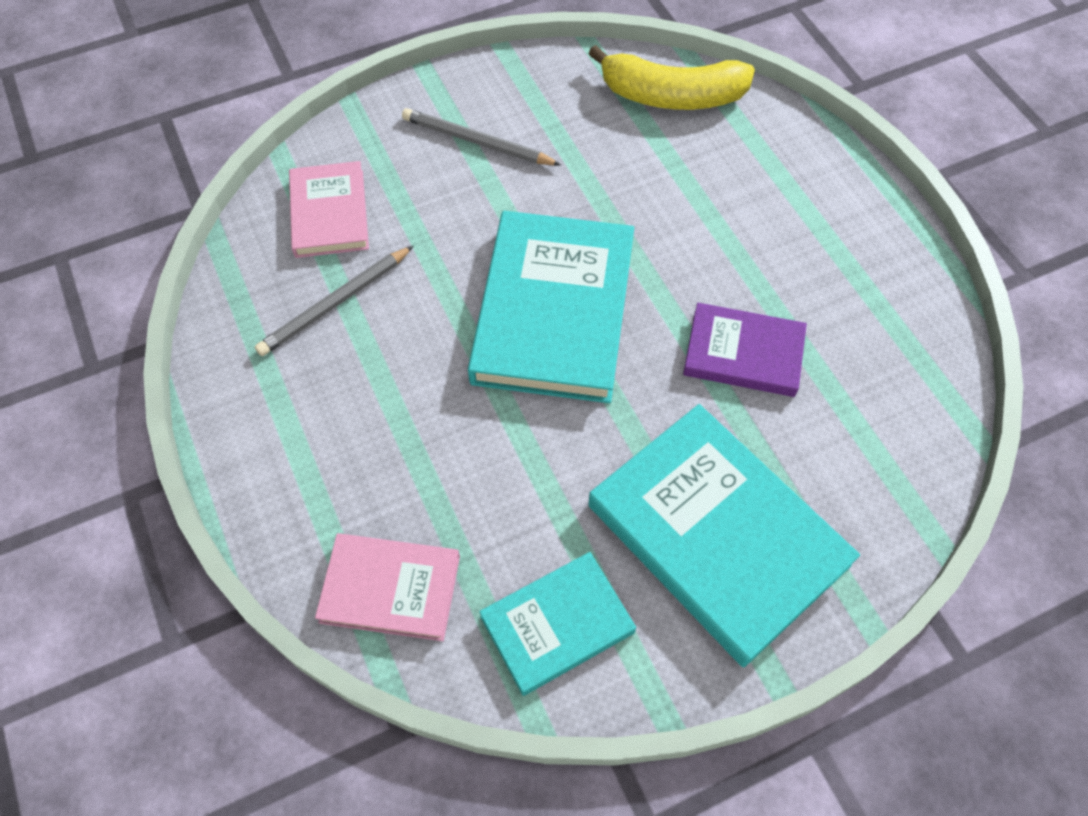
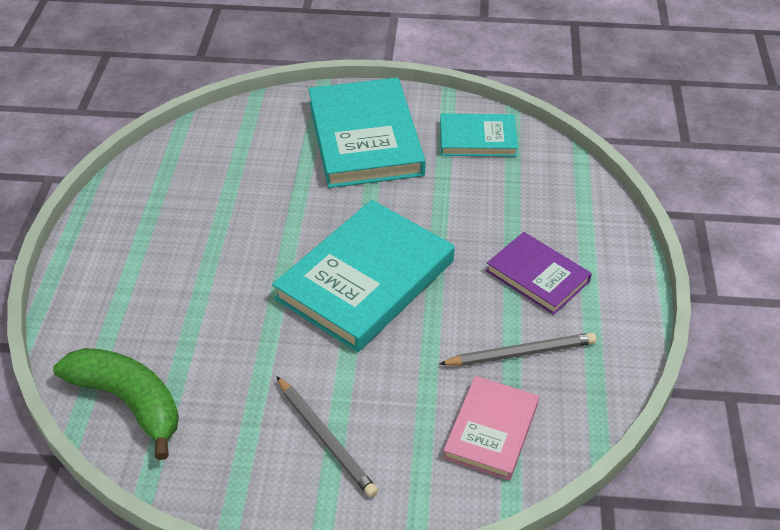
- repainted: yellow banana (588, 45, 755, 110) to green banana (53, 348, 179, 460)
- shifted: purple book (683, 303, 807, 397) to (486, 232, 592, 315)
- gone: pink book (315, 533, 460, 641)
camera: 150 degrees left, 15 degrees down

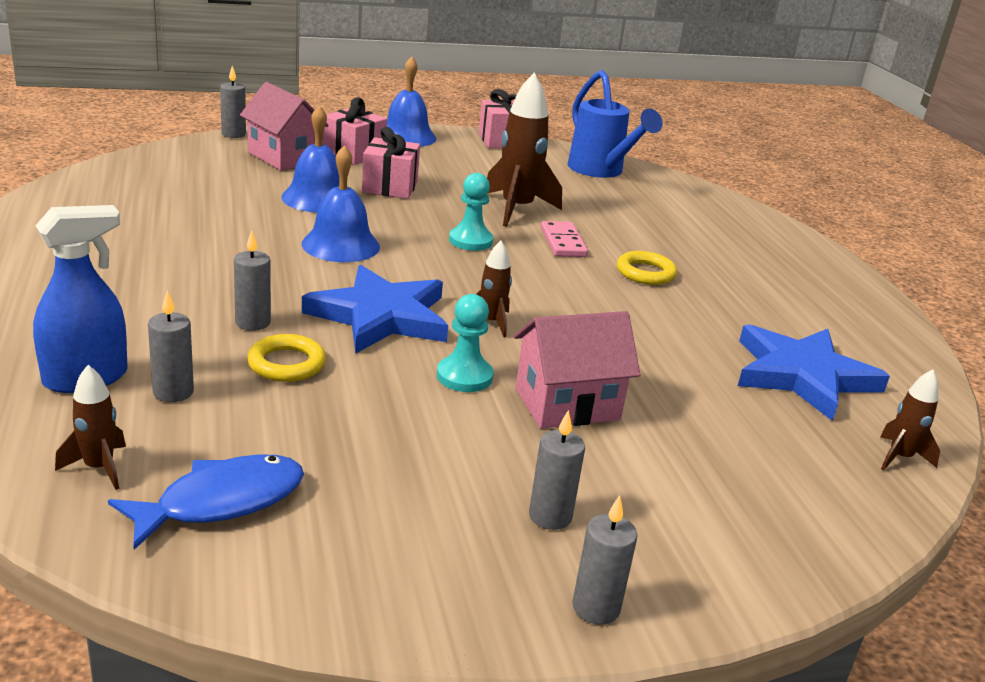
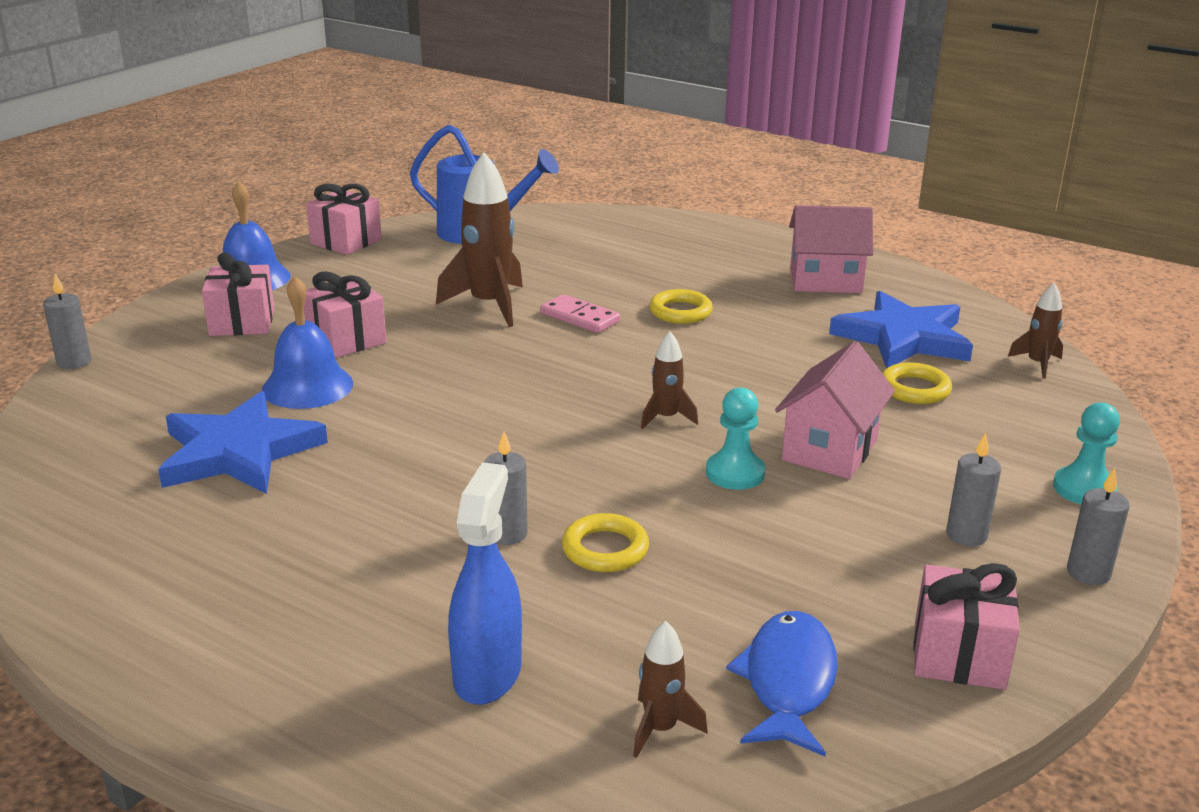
- shifted: blue star (302, 265, 448, 354) to (158, 391, 328, 494)
- shifted: pink house (240, 82, 329, 170) to (789, 205, 873, 293)
- new: yellow ring (882, 362, 952, 404)
- new: pink gift (913, 563, 1020, 690)
- shifted: turquoise pawn (449, 173, 493, 251) to (1053, 402, 1120, 504)
- gone: grey candle (148, 291, 194, 402)
- gone: blue bell (302, 145, 380, 262)
camera: 40 degrees left, 0 degrees up

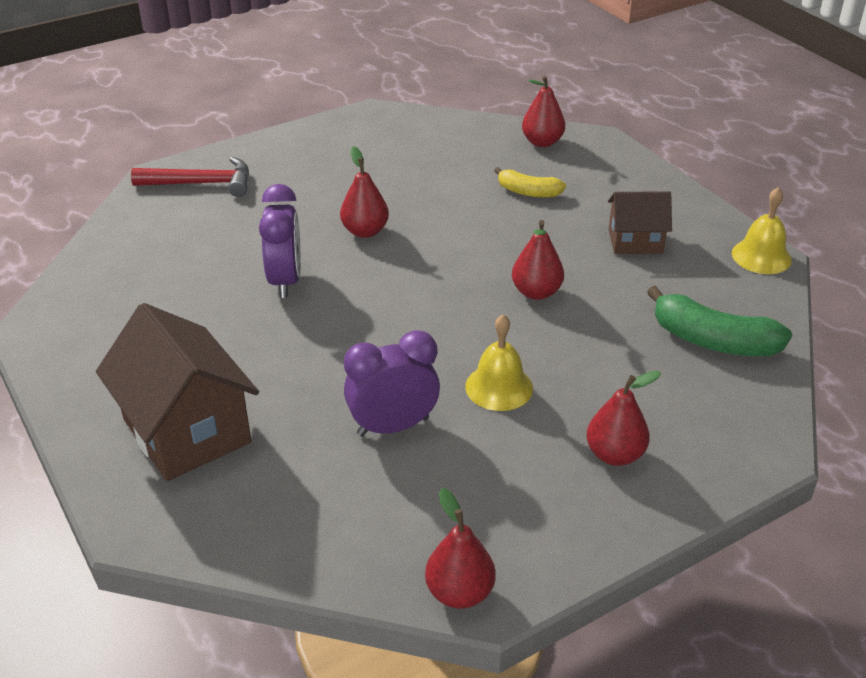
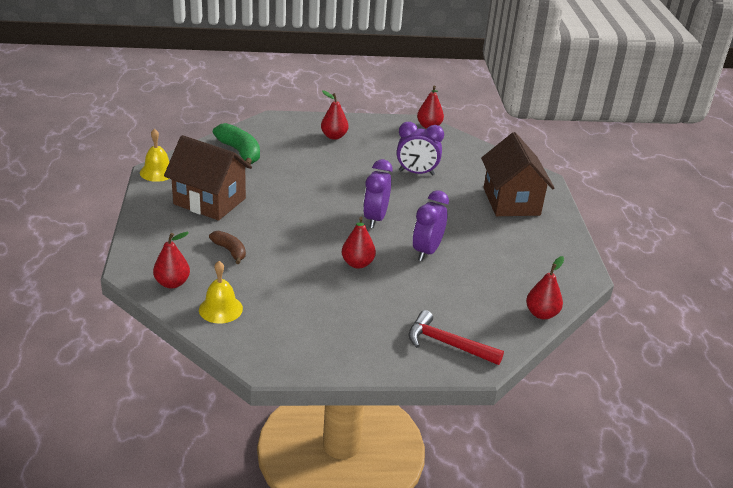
- scaled: brown house (608, 191, 672, 254) = (164, 135, 252, 221) x1.75
- shifted: yellow bell (465, 314, 533, 411) to (199, 261, 243, 324)
- repainted: yellow banana (494, 167, 566, 198) to brown banana (209, 230, 246, 264)
- new: purple clock (363, 159, 393, 228)
- shifted: red pear (512, 220, 564, 300) to (526, 256, 564, 319)
camera: 155 degrees left, 5 degrees down

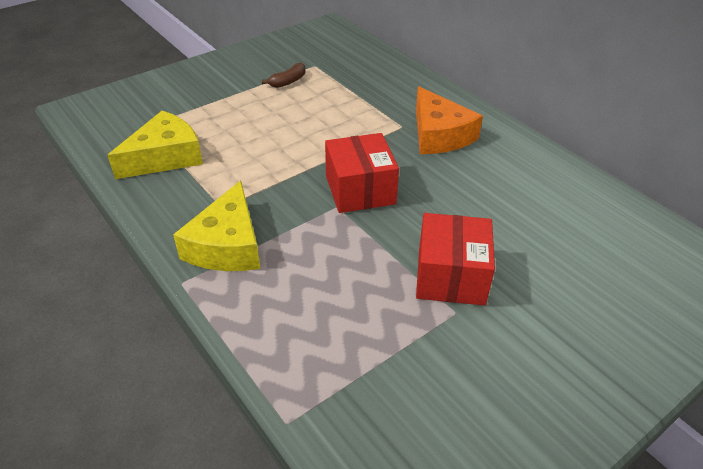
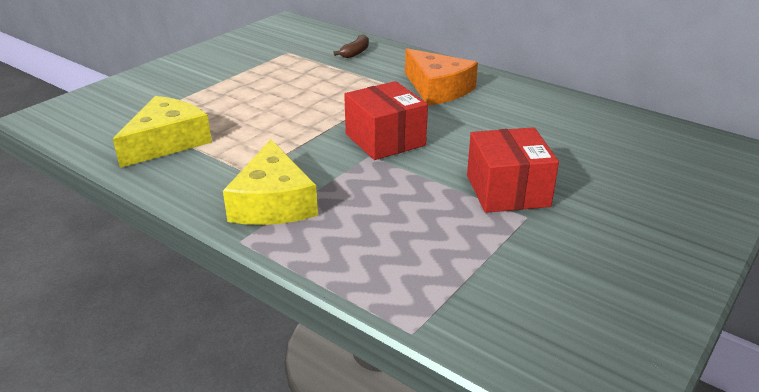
- shifted: brown banana (262, 63, 306, 88) to (333, 34, 369, 58)
camera: 15 degrees left, 10 degrees down

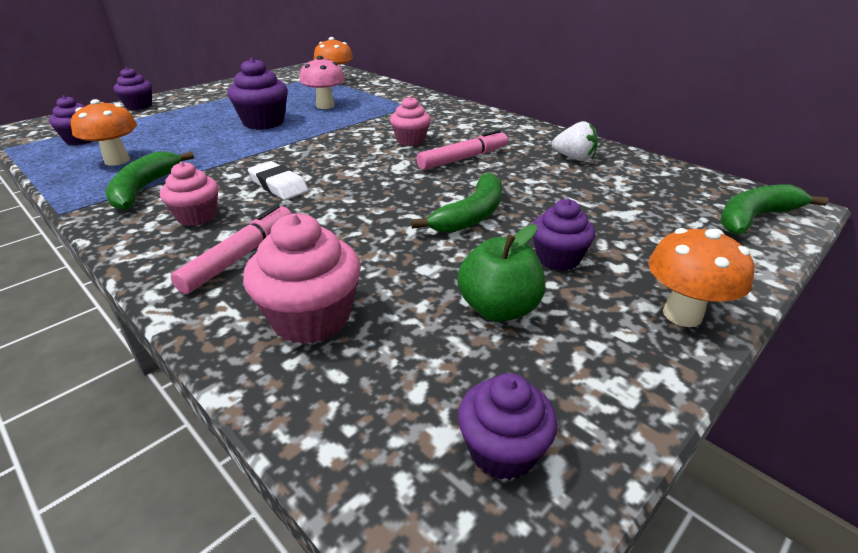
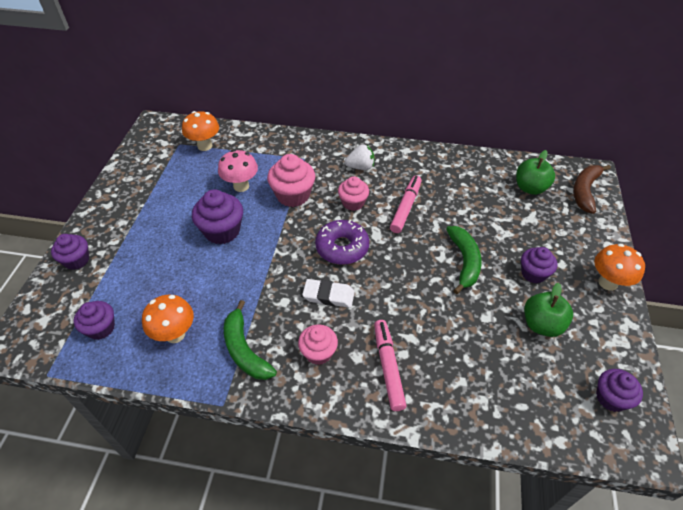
- shifted: pink cupcake (243, 213, 361, 344) to (267, 154, 315, 207)
- new: purple donut (315, 220, 369, 265)
- shifted: white strawberry (552, 121, 598, 161) to (344, 144, 374, 170)
- new: green apple (516, 150, 555, 195)
- repainted: green banana (720, 184, 829, 234) to brown banana (573, 165, 611, 214)
camera: 35 degrees left, 15 degrees up

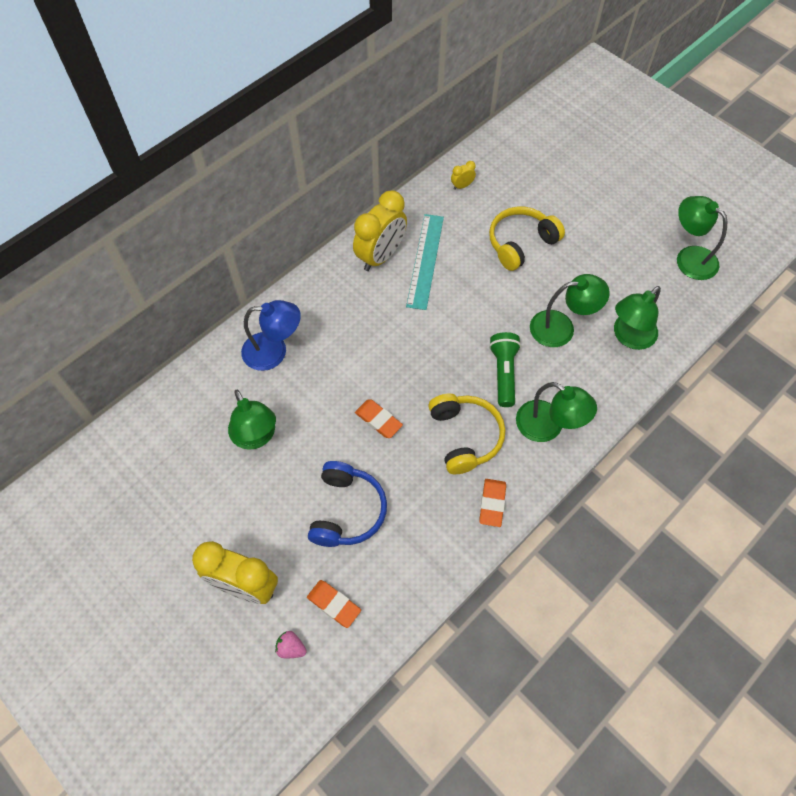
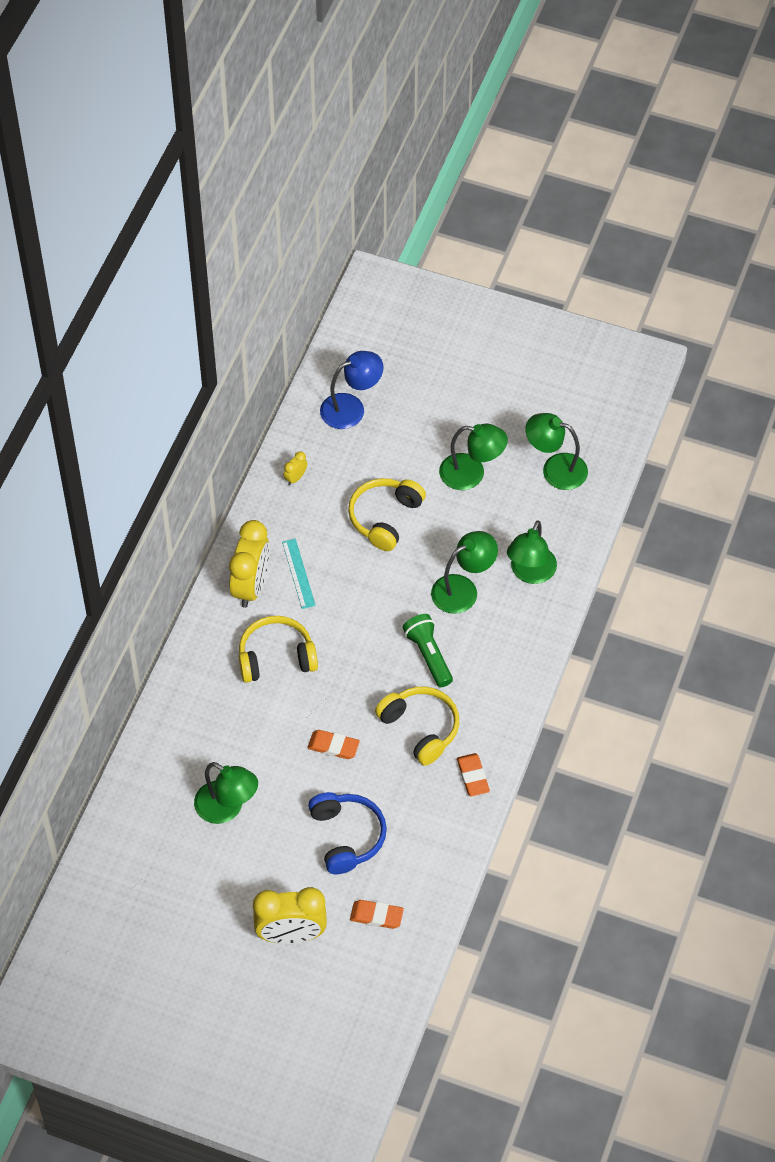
- new: yellow headphones (239, 616, 318, 683)
- scaled: turquoise ruler (406, 214, 444, 310) = (282, 539, 316, 609) x0.65
- shifted: blue lamp (241, 300, 301, 371) to (320, 351, 383, 429)
- shifted: green lamp (516, 382, 597, 442) to (439, 424, 508, 490)
- gone: pink strawberry (275, 631, 307, 658)
camera: 25 degrees left, 5 degrees down

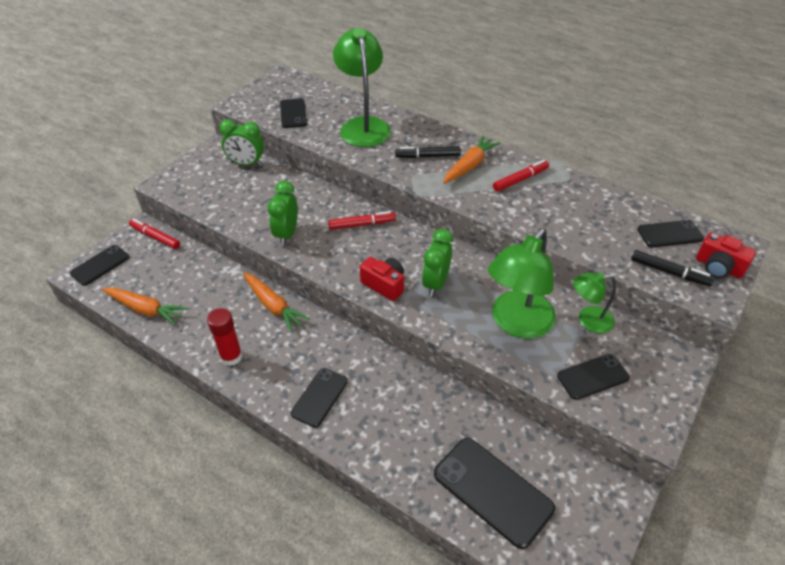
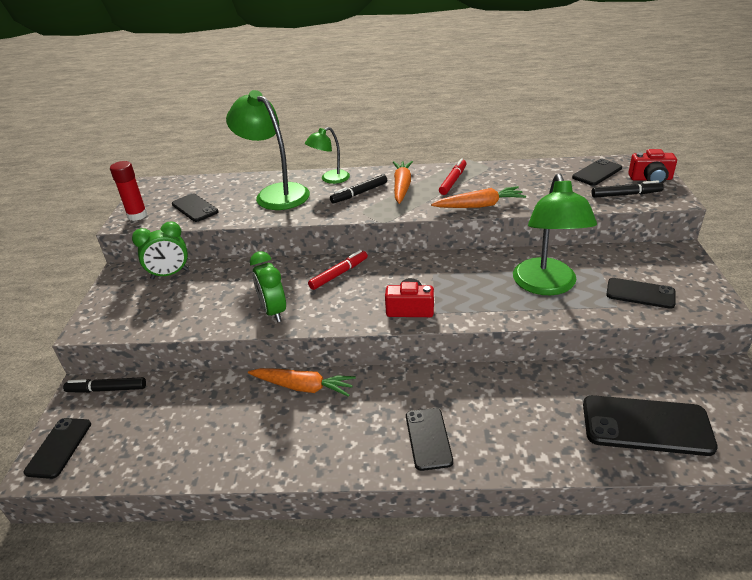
- repainted: red marker (129, 218, 180, 249) to black marker (63, 377, 146, 393)
- shifted: red glue stick (207, 308, 243, 366) to (110, 161, 148, 221)
- shifted: green lamp (573, 272, 616, 333) to (305, 127, 350, 184)
- shifted: orange carrot (102, 288, 188, 325) to (431, 186, 526, 208)
- rotated: black phone (557, 354, 630, 400) = (606, 278, 676, 309) 75 degrees clockwise
- gone: green clock (422, 229, 453, 297)
camera: 30 degrees left, 10 degrees down

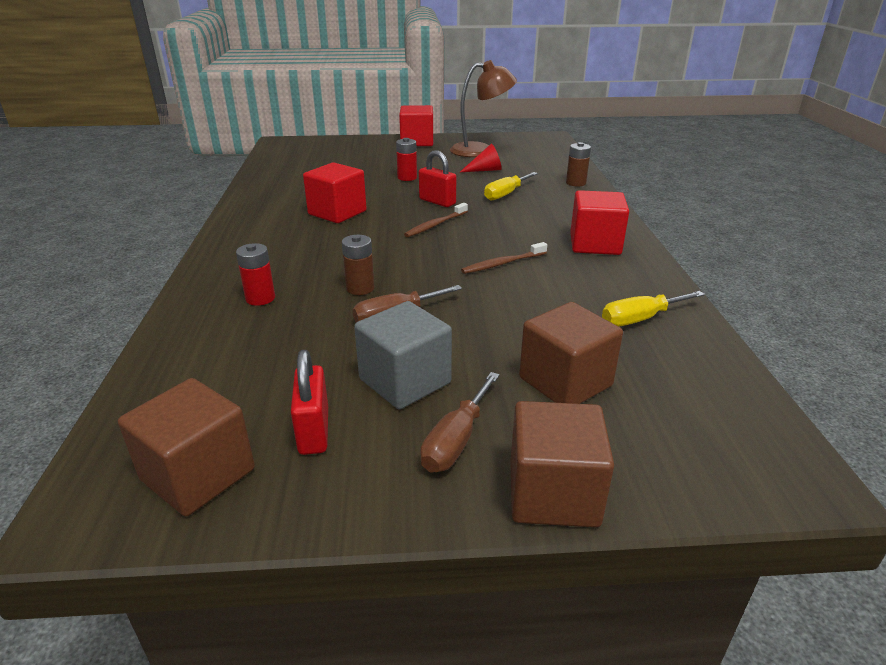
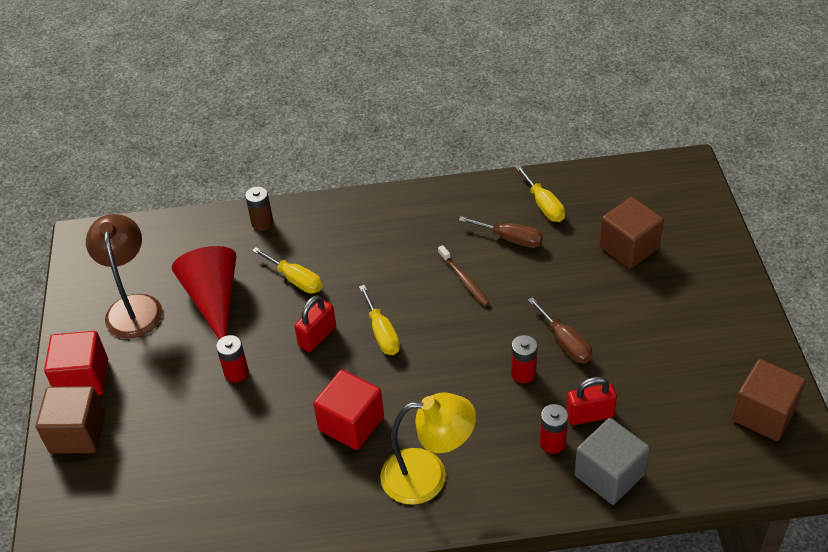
- shifted: brown cube (510, 401, 614, 527) to (36, 386, 106, 454)
- scaled: red cone (460, 144, 502, 172) = (172, 246, 236, 340) x1.94
- swapped: brown toothbrush (404, 203, 468, 237) to yellow screwdriver (359, 285, 400, 355)
- new: yellow lamp (380, 393, 476, 505)
- shifted: brown screwdriver (420, 372, 500, 473) to (459, 216, 543, 248)
- repainted: brown battery (342, 235, 375, 295) to red battery (511, 335, 537, 383)
- shifted: red padlock (291, 350, 328, 455) to (566, 377, 617, 425)
- shifted: grey cube (354, 301, 452, 409) to (574, 418, 650, 505)
- gone: red cube (570, 190, 629, 255)
camera: 90 degrees left, 15 degrees up

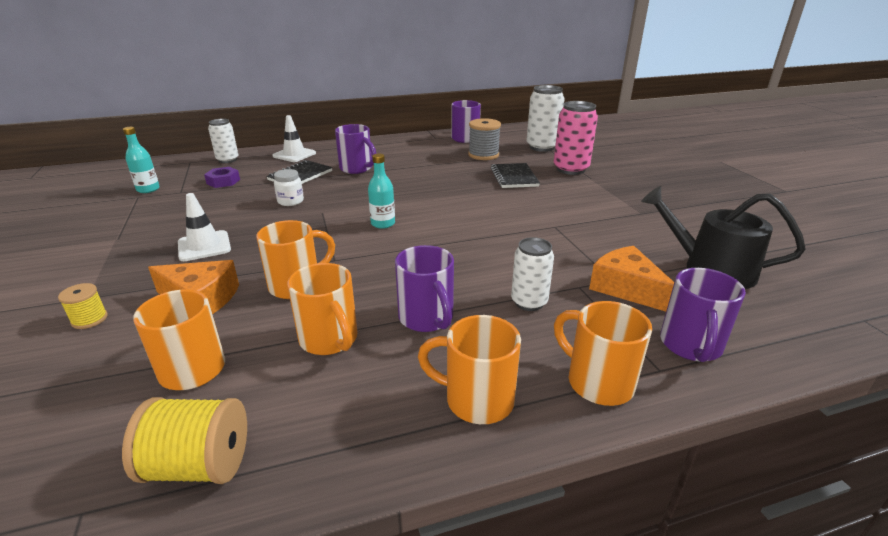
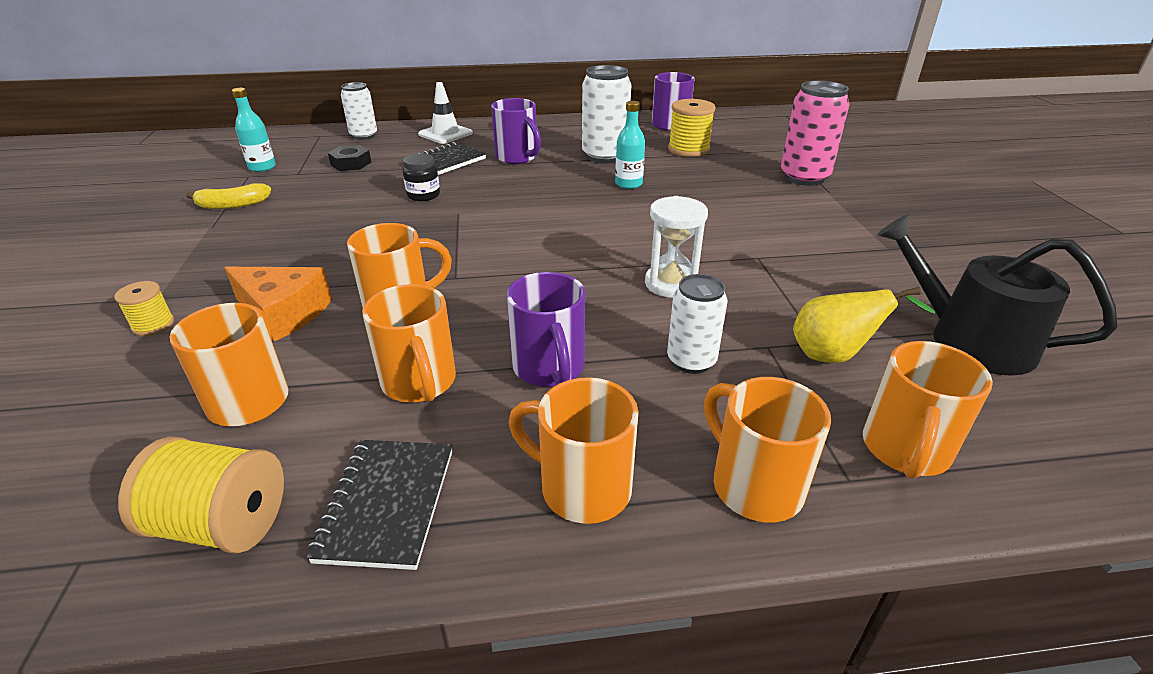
- new: yellow banana (186, 183, 271, 209)
- shifted: black notebook (491, 163, 540, 188) to (306, 440, 452, 570)
- repainted: purple nut (204, 167, 240, 188) to black nut (328, 145, 371, 171)
- repainted: white jar (274, 169, 304, 206) to black jar (403, 153, 440, 201)
- shifted: white can (526, 85, 565, 152) to (582, 65, 631, 163)
- shifted: turquoise bottle (368, 154, 395, 229) to (615, 101, 645, 189)
- new: white hourglass (645, 196, 708, 298)
- repainted: grey spool (468, 118, 501, 160) to yellow spool (668, 99, 716, 157)
- swapped: orange cheese (589, 246, 674, 311) to yellow pear (793, 287, 936, 363)
- repainted: purple mug (660, 268, 746, 362) to orange mug (863, 341, 993, 479)
- gone: white traffic cone (178, 193, 231, 261)
camera: 10 degrees right, 5 degrees up

